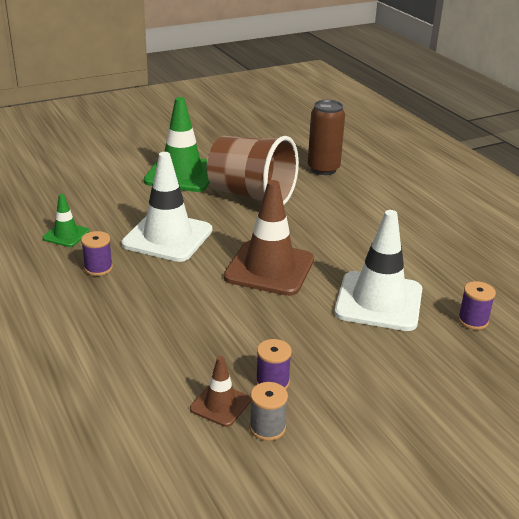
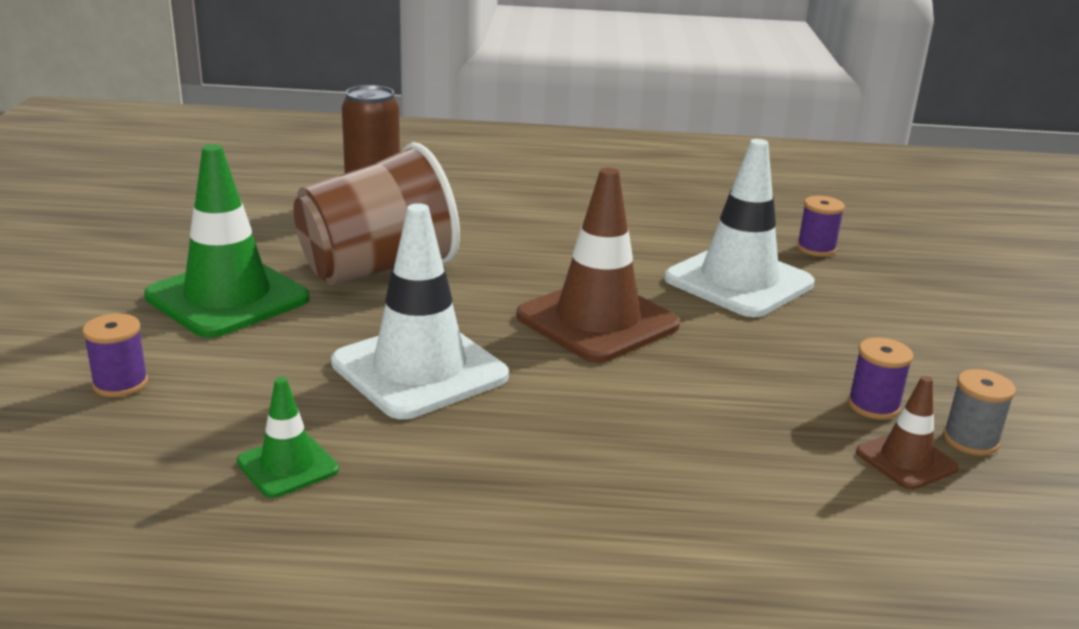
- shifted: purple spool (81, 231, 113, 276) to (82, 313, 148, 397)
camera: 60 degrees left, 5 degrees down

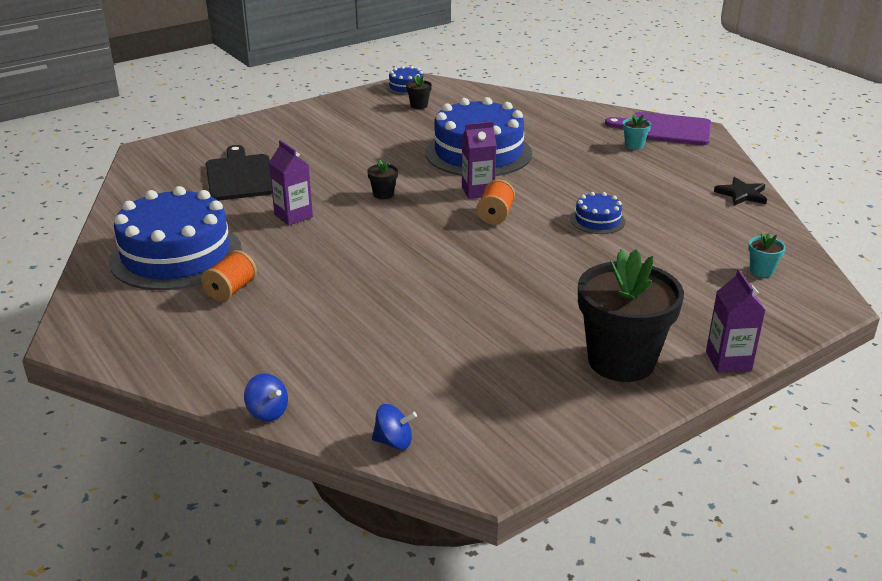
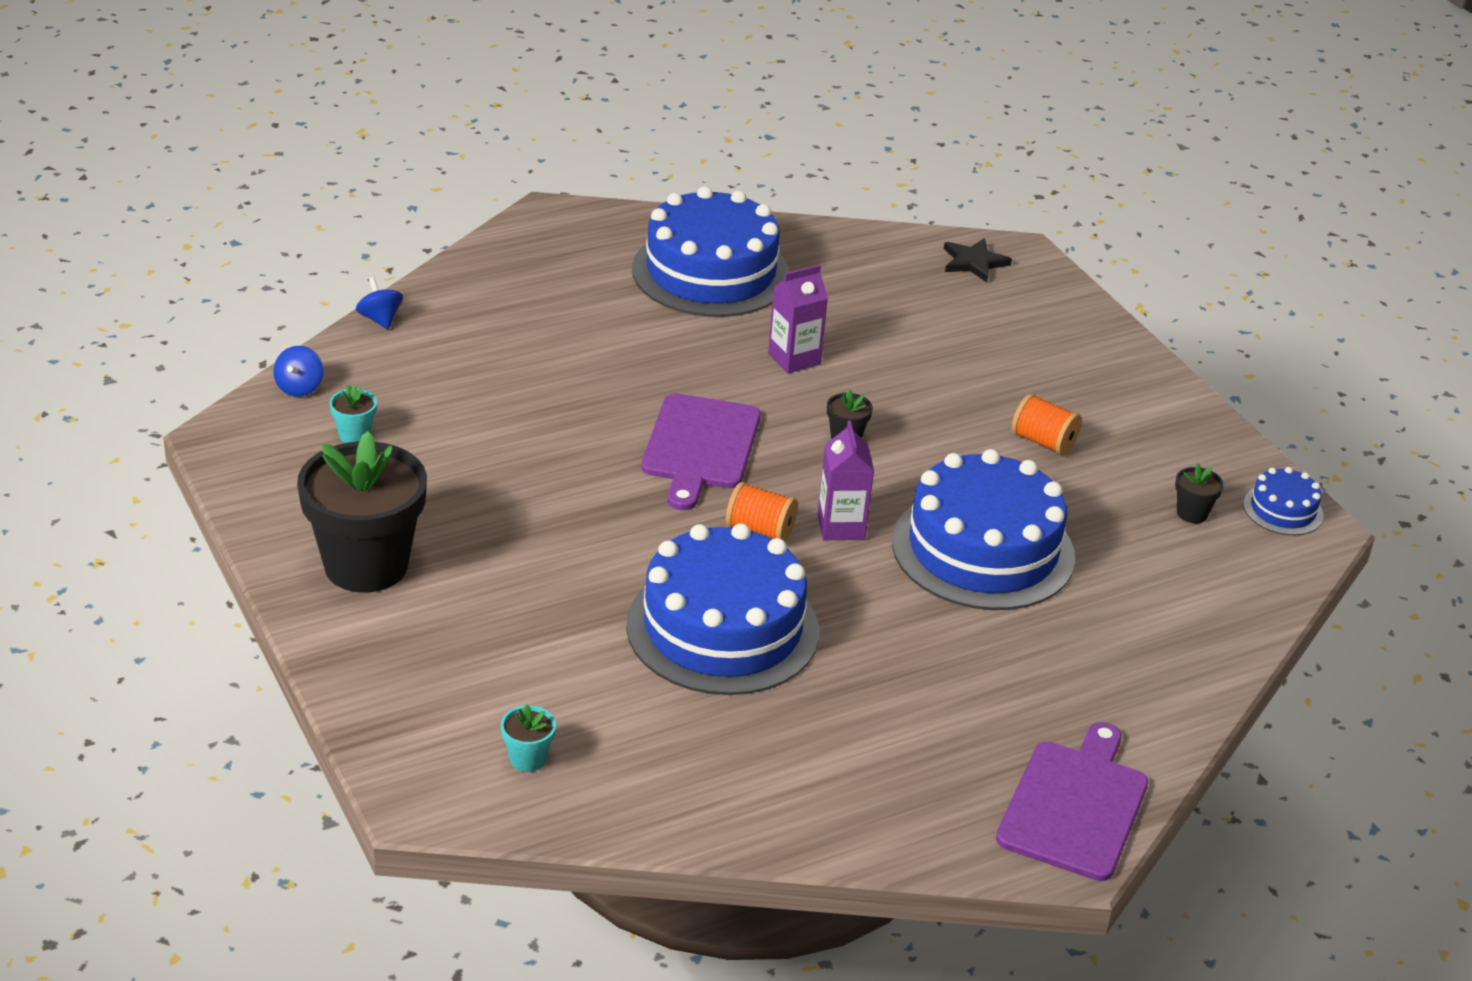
- shifted: turquoise flower pot (623, 113, 651, 150) to (329, 385, 377, 443)
- rotated: blue spinning top (244, 373, 288, 421) = (356, 277, 403, 329) 105 degrees clockwise
- scaled: blue cake (570, 192, 625, 234) = (626, 523, 819, 695) x2.23
- new: purple cutting board (641, 393, 761, 510)
- shifted: black star (714, 177, 767, 206) to (944, 238, 1012, 282)
- shifted: orange spool (201, 250, 257, 302) to (1012, 394, 1082, 455)
- gone: black cutting board (206, 145, 272, 201)
- gone: purple carton (706, 269, 766, 373)
camera: 95 degrees right, 5 degrees up

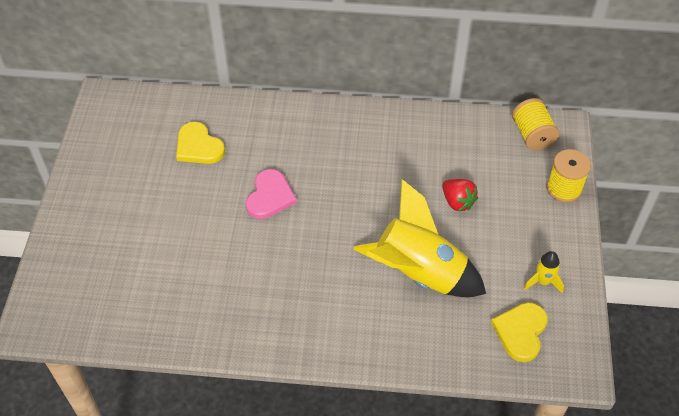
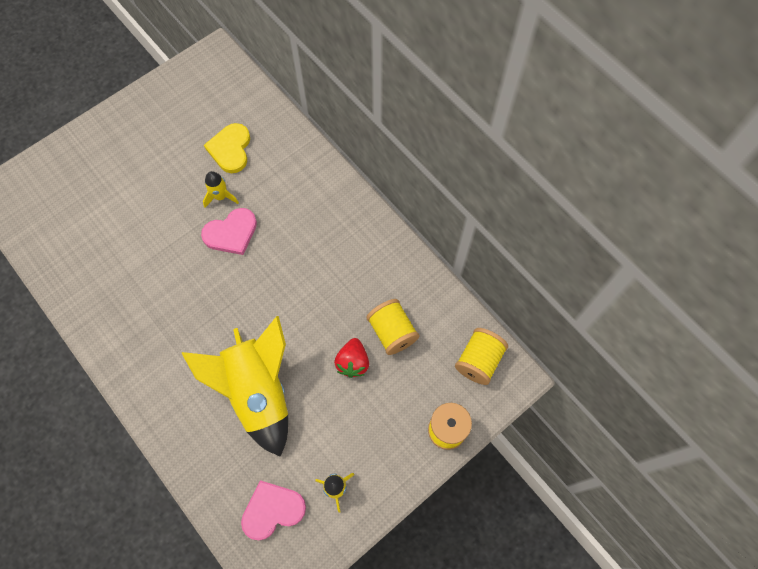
- new: yellow rocket (203, 171, 239, 208)
- repainted: yellow heart (491, 303, 548, 362) to pink heart (241, 480, 306, 540)
- new: yellow spool (367, 299, 420, 355)
camera: 45 degrees right, 15 degrees up

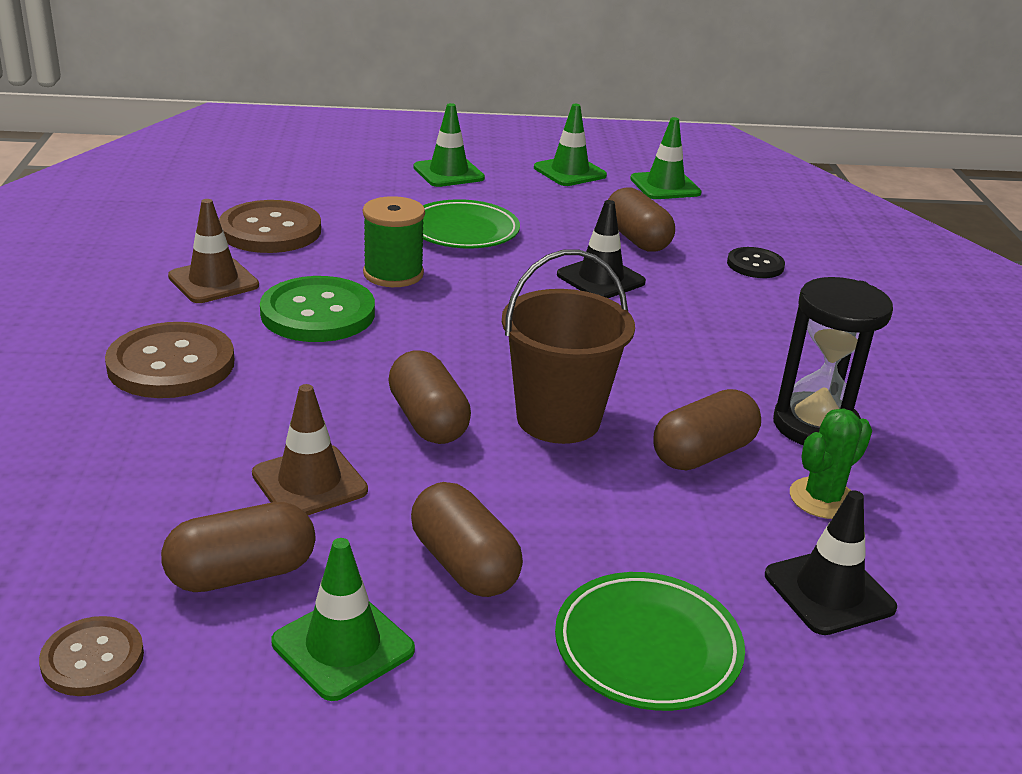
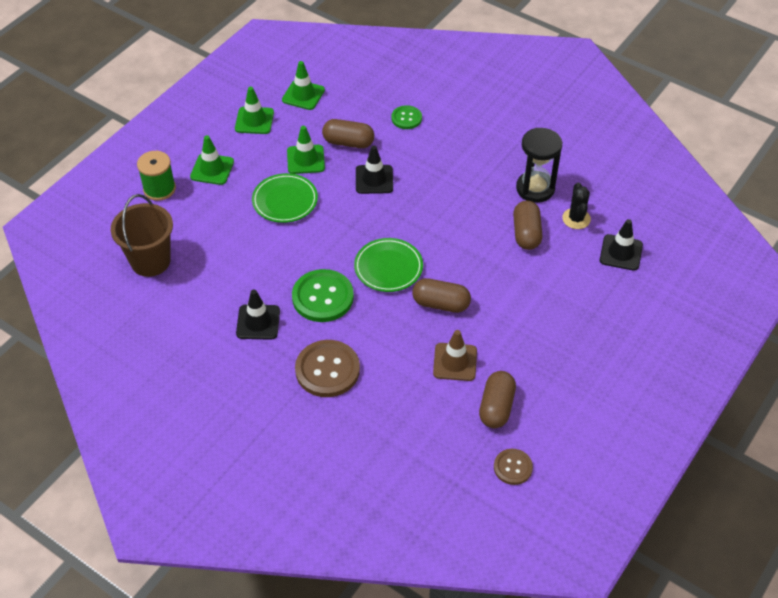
- shifted: brown bucket (502, 250, 635, 444) to (111, 194, 173, 277)
- shifted: green spool (363, 196, 425, 287) to (137, 151, 176, 201)
- repainted: brown traffic cone (168, 199, 259, 303) to black traffic cone (236, 290, 280, 340)
- shifted: green traffic cone (271, 538, 415, 701) to (287, 126, 325, 174)
- shifted: green plate (555, 572, 745, 711) to (354, 238, 423, 292)
- repainted: black button (727, 247, 785, 278) to green button (392, 105, 422, 129)
- repainted: green cactus (790, 409, 872, 519) to black cactus (562, 183, 591, 229)
- gone: brown button (219, 200, 321, 253)
- gone: brown capsule (411, 482, 523, 597)
camera: 50 degrees left, 20 degrees up

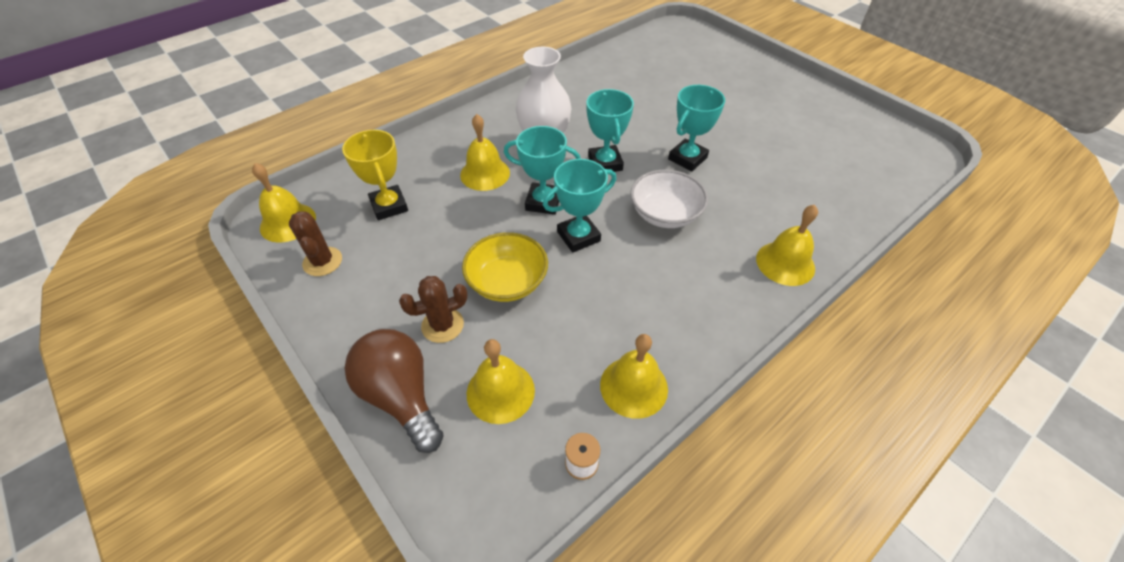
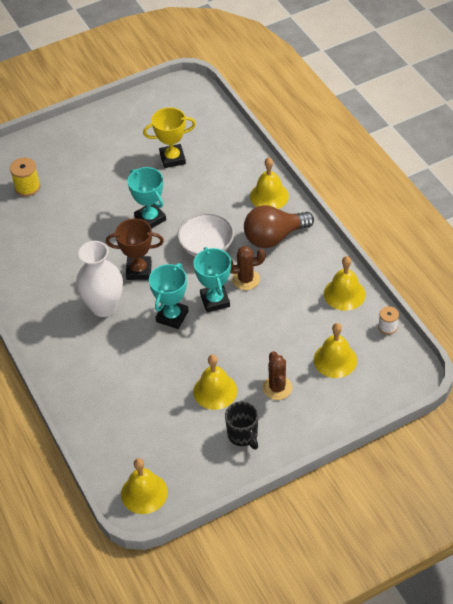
- new: yellow spool (10, 157, 40, 196)
- repainted: turquoise trophy (586, 89, 634, 172) to brown trophy (106, 218, 164, 280)
- shifted: yellow trophy (342, 130, 408, 220) to (143, 107, 196, 168)
- shifted: yellow bell (460, 114, 510, 191) to (193, 355, 237, 410)
- new: black mug (225, 401, 258, 449)
- shifted: brown cactus (289, 211, 342, 276) to (230, 246, 266, 290)
- shifted: brown light bulb (344, 329, 444, 453) to (244, 205, 314, 248)
- gone: yellow bowl (462, 232, 548, 302)
camera: 75 degrees left, 0 degrees up

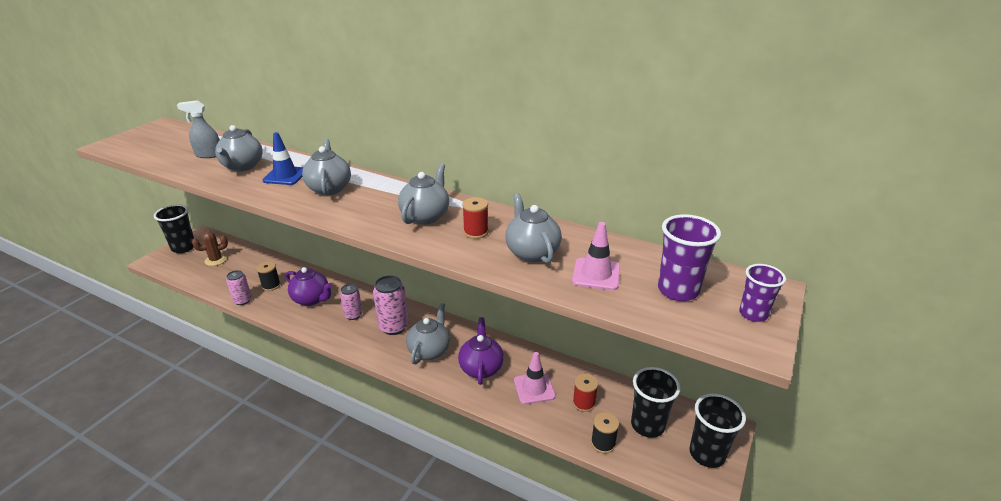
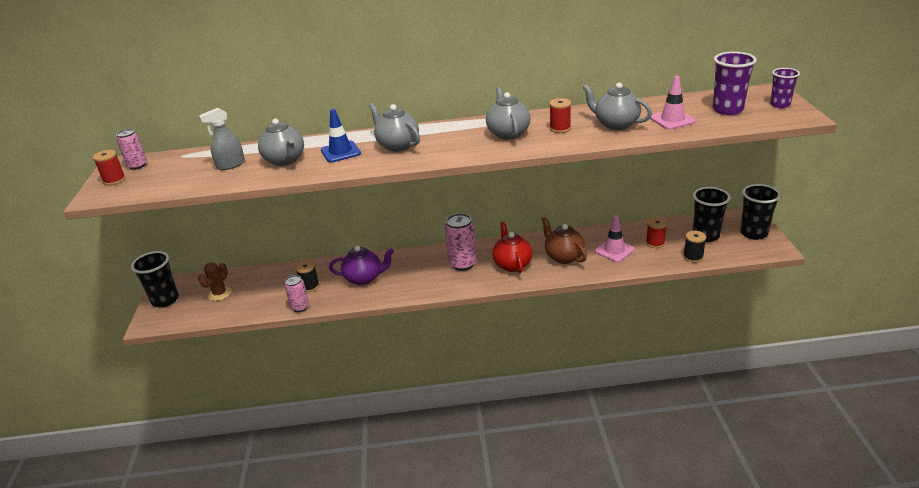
- new: red spool (93, 150, 126, 185)
- shifted: pink can (340, 284, 362, 320) to (116, 129, 147, 170)
- repainted: grey teapot (406, 303, 450, 364) to red teapot (492, 221, 532, 273)
- repainted: purple teapot (458, 317, 504, 385) to brown teapot (541, 217, 587, 264)
camera: 30 degrees left, 0 degrees up

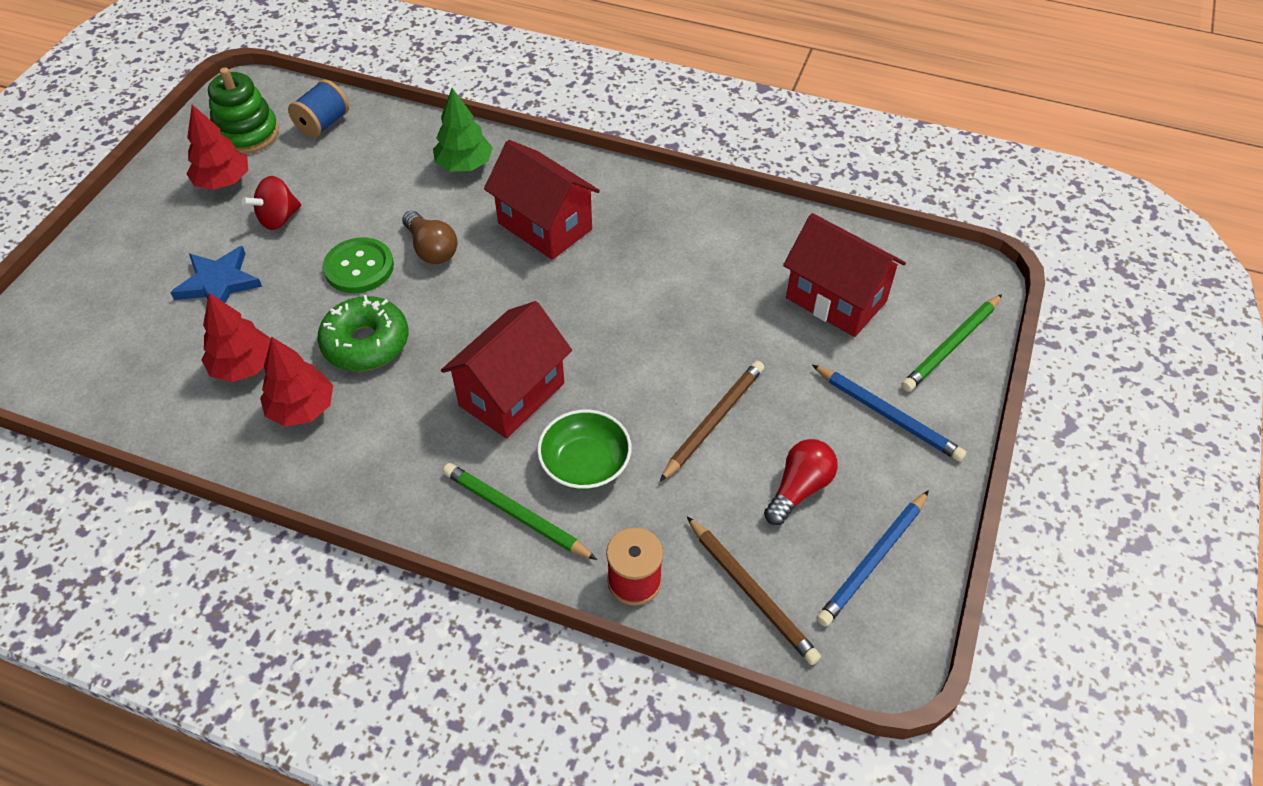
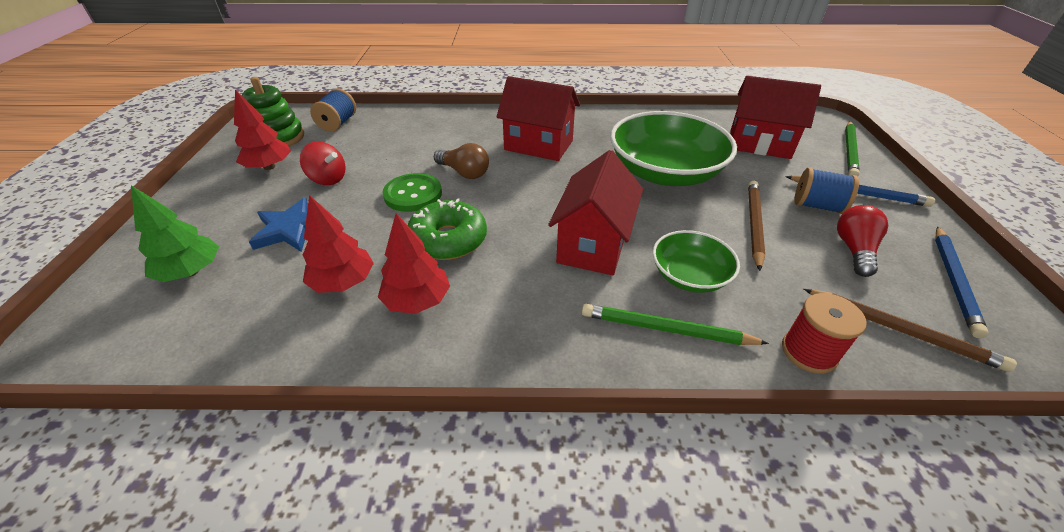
- shifted: green tree (433, 88, 493, 171) to (131, 185, 219, 282)
- rotated: red spinning top (242, 176, 301, 230) = (300, 142, 345, 185) 90 degrees counterclockwise
- new: green bowl (610, 111, 737, 186)
- new: blue spool (794, 168, 859, 214)
camera: 20 degrees left, 10 degrees down

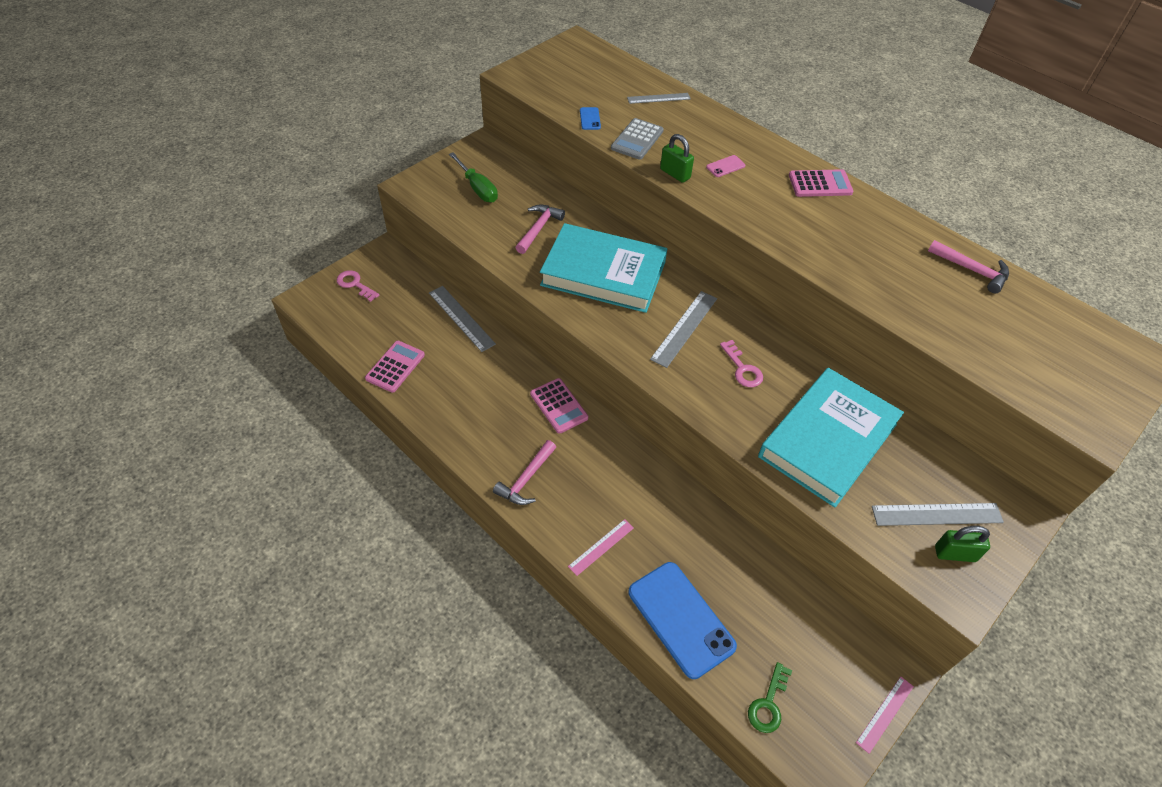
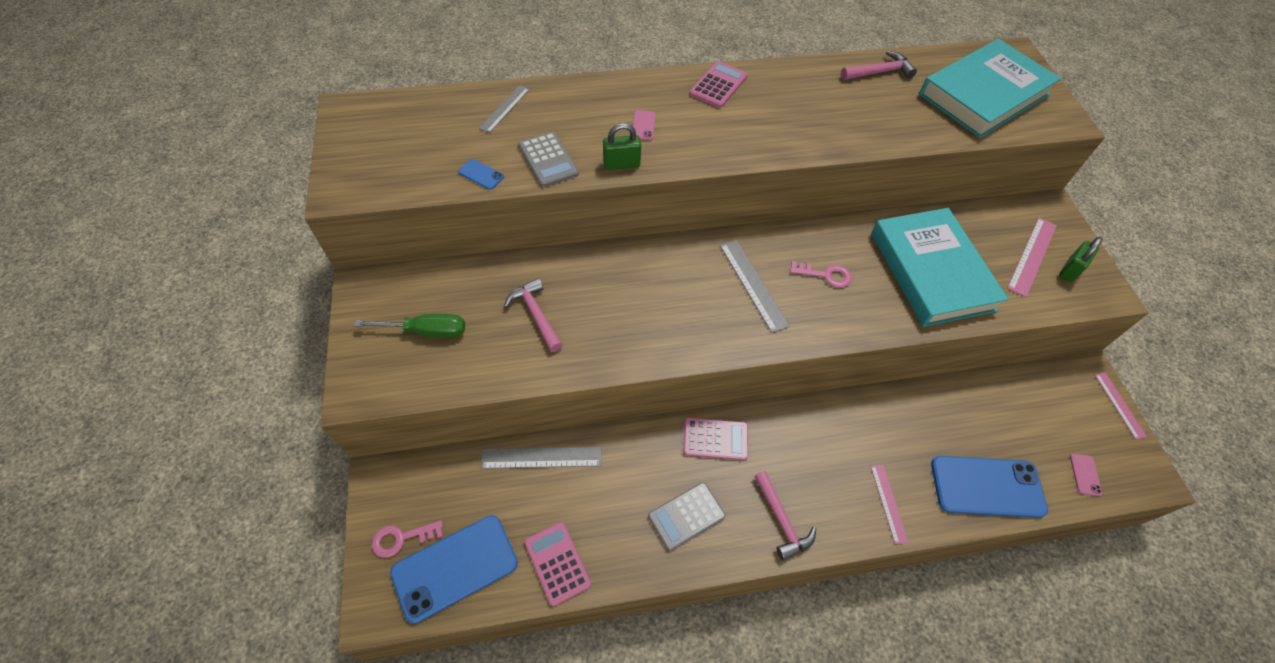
- new: blue phone (390, 515, 518, 624)
- new: grey calculator (648, 482, 725, 551)
- shifted: turquoise book (540, 223, 667, 313) to (919, 39, 1061, 138)
- repainted: grey ruler (872, 503, 1004, 526) to pink ruler (1007, 218, 1057, 297)
- swapped: green key (748, 662, 792, 733) to pink phone (1070, 453, 1102, 496)
camera: 55 degrees left, 5 degrees up

